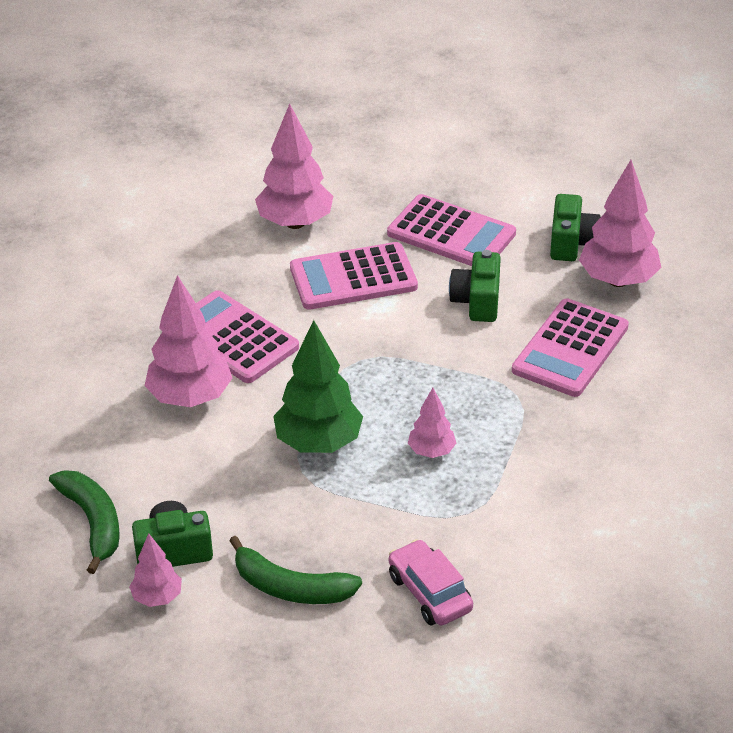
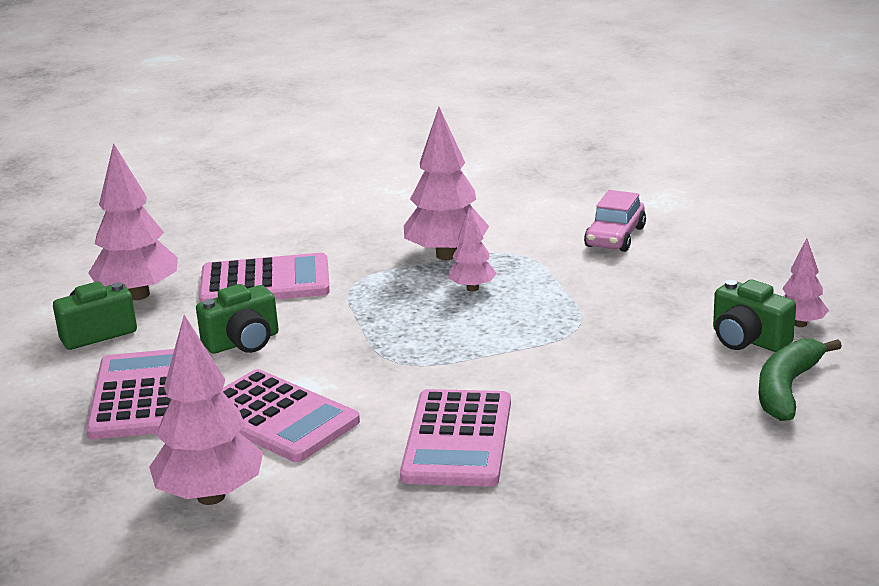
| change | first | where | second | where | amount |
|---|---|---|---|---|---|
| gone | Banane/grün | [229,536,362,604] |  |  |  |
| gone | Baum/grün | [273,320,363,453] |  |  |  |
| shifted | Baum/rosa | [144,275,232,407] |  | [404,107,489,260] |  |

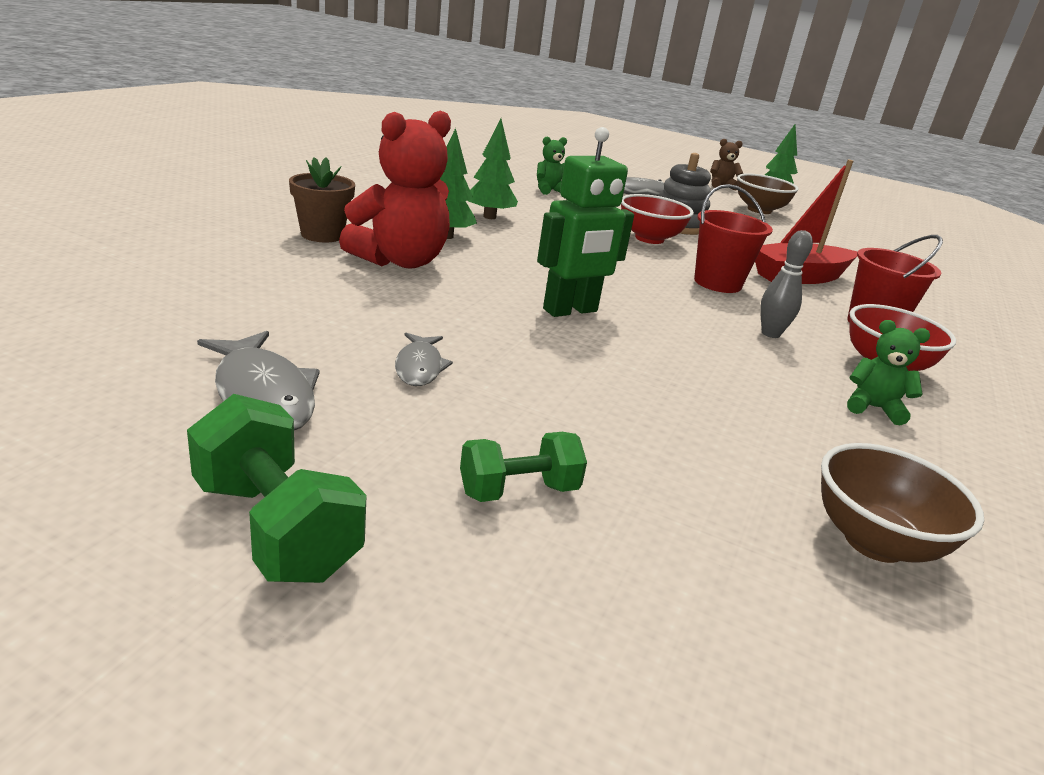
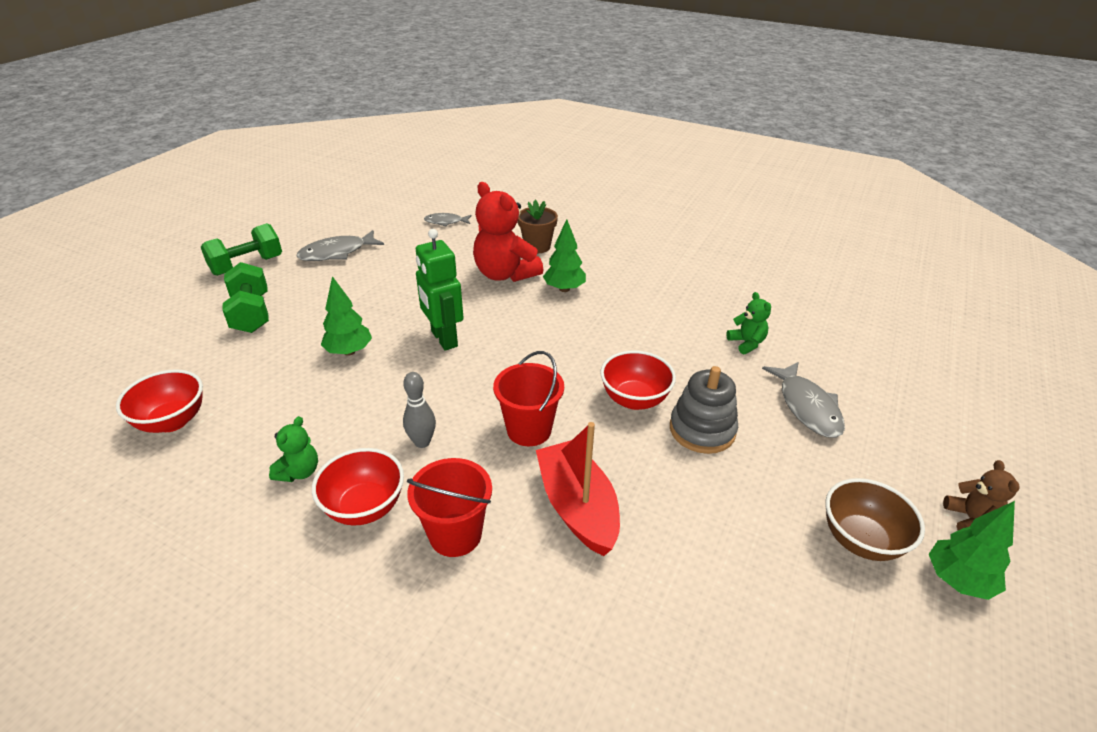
| change | first | where | second | where | amount |
|---|---|---|---|---|---|
| shifted | Fisch/grau | [395,333,453,386] |  | [424,213,472,226] |  |
| shifted | Baum/grün | [469,119,518,219] |  | [321,276,372,356] |  |
| repainted | Schüssel/braun | [821,443,984,563] | Schüssel/rot | [116,369,203,433] |  |
| scaled | Hantel/grün | [460,432,587,502] |  | [222,262,269,333] | x1.52 |

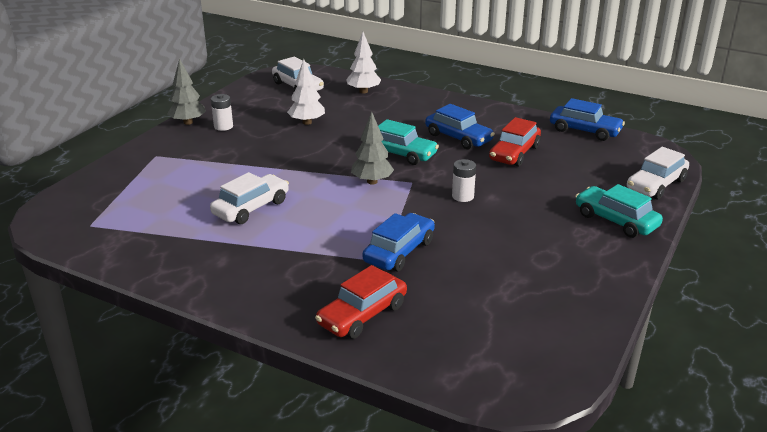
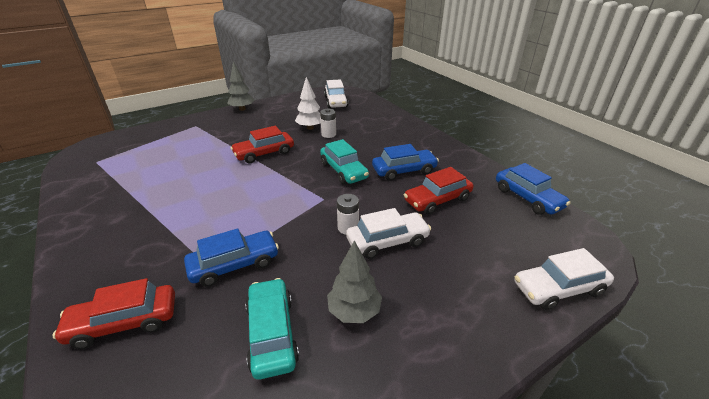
| change | first | where | second | where | amount |
|---|---|---|---|---|---|
| gone | Baum/weiß | [346,32,381,93] |  |  |  |
| new |  |  | Auto/rot | [231,126,294,163] |  |
| shifted | Auto/weiß | [210,172,289,224] |  | [346,208,431,259] |  |
| shifted | Batterie/weiß | [211,94,233,131] |  | [320,109,336,138] |  |
| shifted | Baum/grau | [351,112,394,185] |  | [327,240,382,323] |  |
| shifted | Auto/türkis | [575,184,663,238] |  | [245,278,299,380] |  |
| rotated | Auto/blau | [425,104,495,149] |  | [372,144,439,181] | 90 degrees counterclockwise |

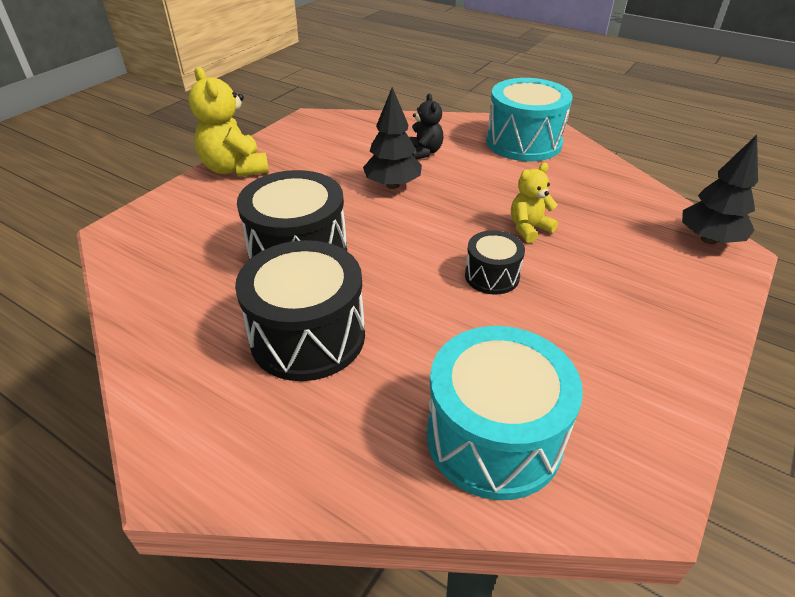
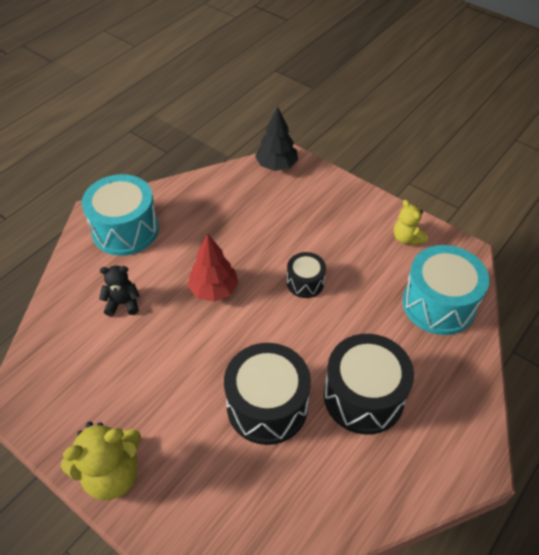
| change | first | where | second | where | amount |
|---|---|---|---|---|---|
| gone | Baum/schwarz | [363,87,422,189] |  |  |  |
| new |  |  | Baum/rot | [188,233,239,302] |  |
| shifted | Teddybär/gelb | [511,163,558,243] |  | [394,200,428,245] |  |

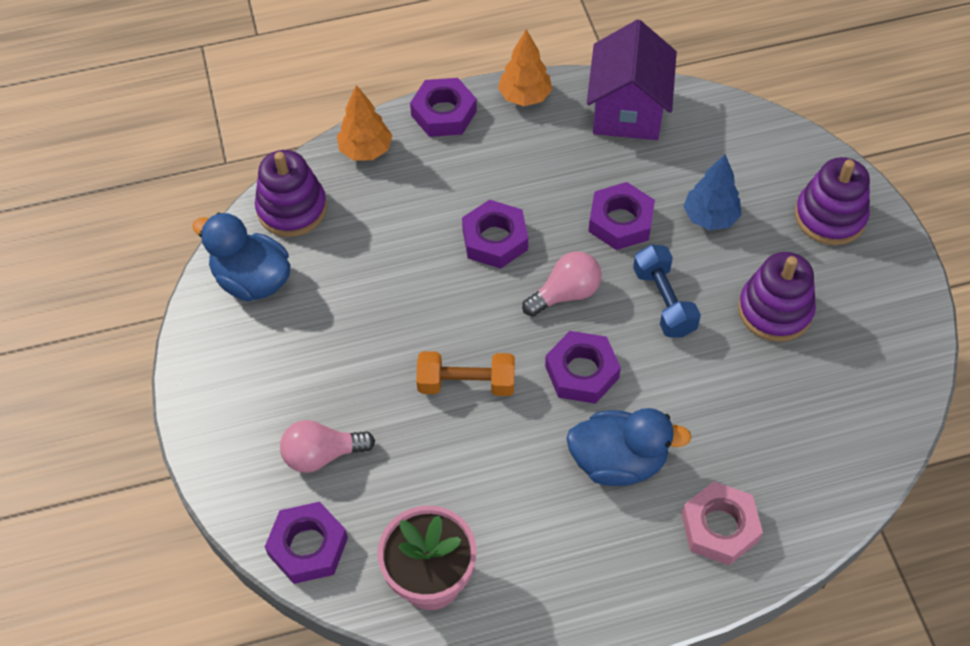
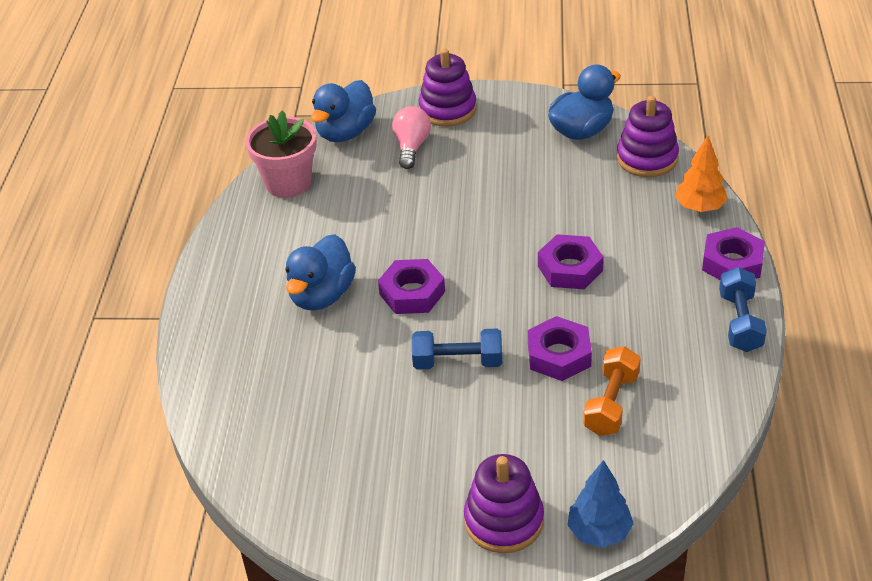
| change | first | where | second | where | amount |
|---|---|---|---|---|---|
| gone | Glühbirne/rosa | [522,252,602,317] |  |  |  |
| gone | Haus/lila | [587,20,677,140] |  |  |  |
| gone | Sechskantmutter/rosa | [681,482,763,566] |  |  |  |
| shifted | Hantel/orange | [416,351,515,396] |  | [583,346,641,436] |  |
| shifted | Baum/blau | [683,154,741,230] |  | [567,460,634,548] |  |
| shifted | Stapelspielzeug/lila | [738,252,816,342] |  | [419,49,477,126] |  |
| swapped | Sechskantmutter/lila | [265,502,348,584] | Ente/blau | [311,80,376,142] |  |
| swapped | Baum/orange | [498,29,552,106] | Hantel/blau | [719,267,767,352] |  |

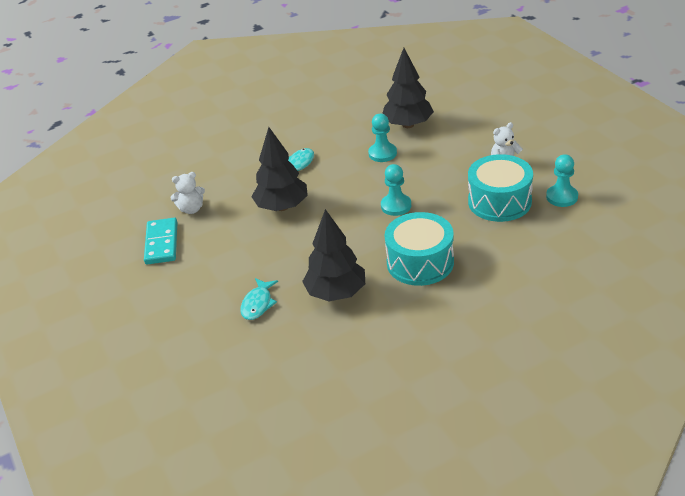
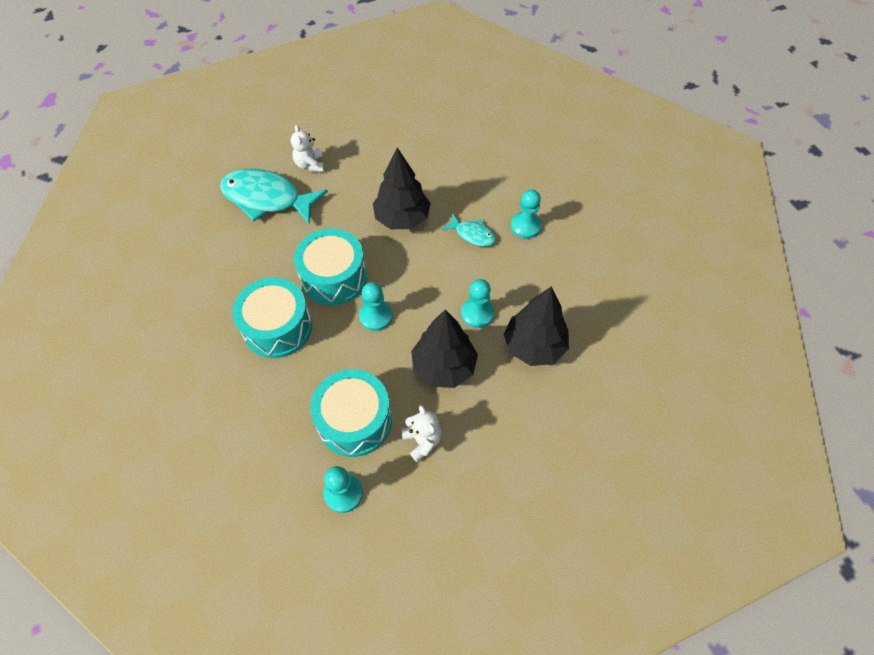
| change | first | where | second | where | amount |
|---|---|---|---|---|---|
| gone | Dominostein/türkis | [144,218,177,265] |  |  |  |
| new |  |  | Trommel/türkis | [294,228,367,306] |  |
| new |  |  | Bauer/türkis | [511,190,542,239] |  |
| shifted | Teddybär/weiß | [170,172,205,214] |  | [291,125,325,172] |  |
| shifted | Baum/schwarz | [302,209,365,301] |  | [411,309,478,388] |  |
| scaled | Fisch/türkis | [240,278,278,320] |  | [220,168,328,225] | x2.02 |

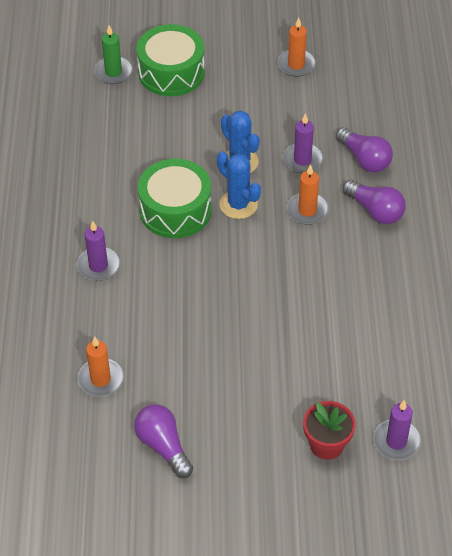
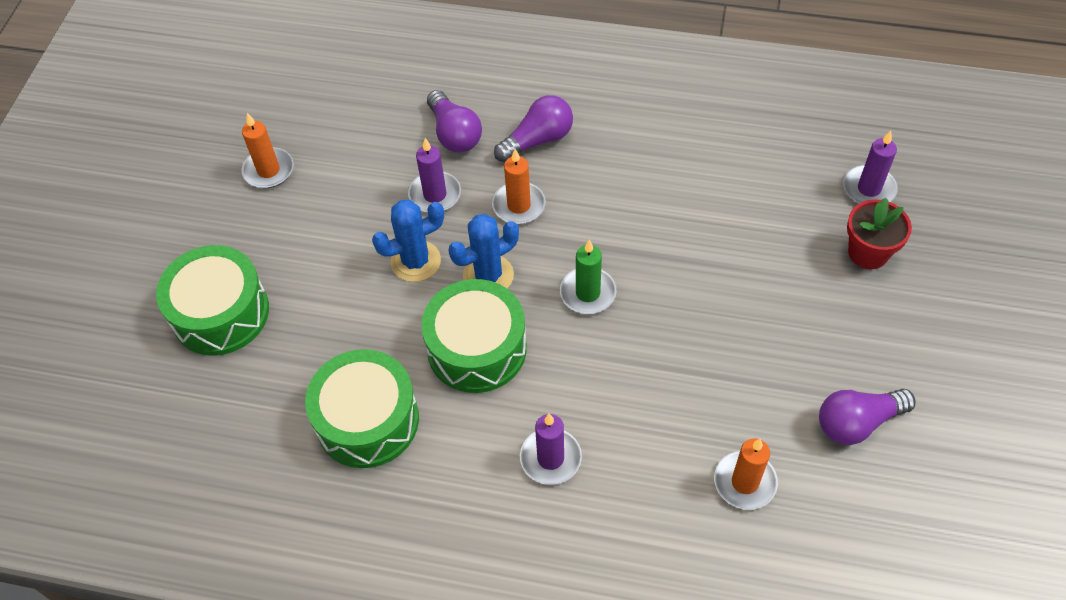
| change | first | where | second | where | amount |
|---|---|---|---|---|---|
| new |  |  | Trommel/grün | [305,349,419,468] |  |
| shifted | Kerze/grün | [94,25,133,84] |  | [560,240,616,314] |  |
| rotated | Glühbirne/lila | [336,127,393,173] |  | [427,90,482,153] | 90 degrees clockwise |

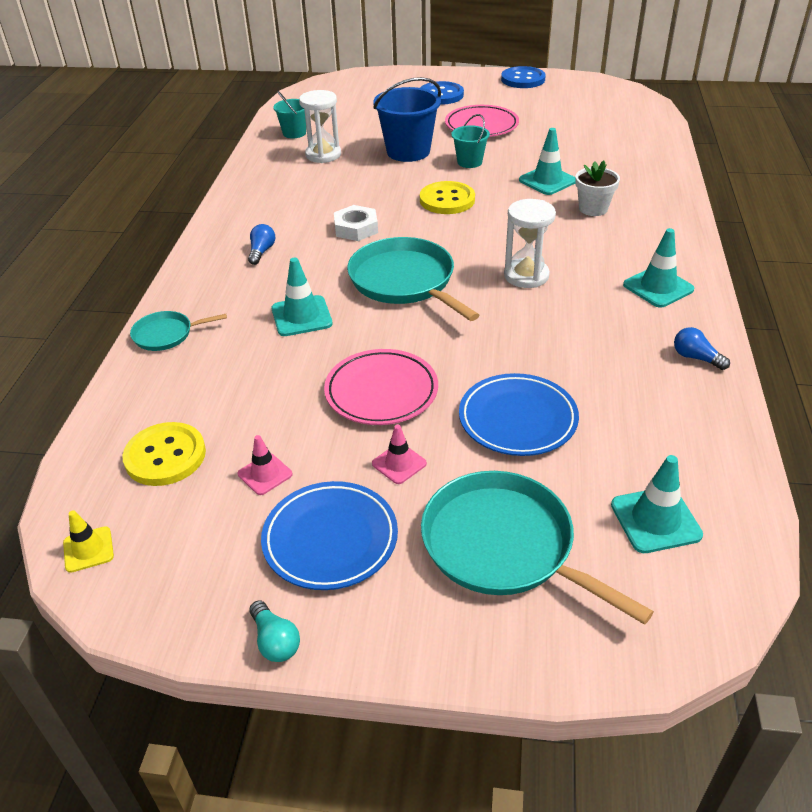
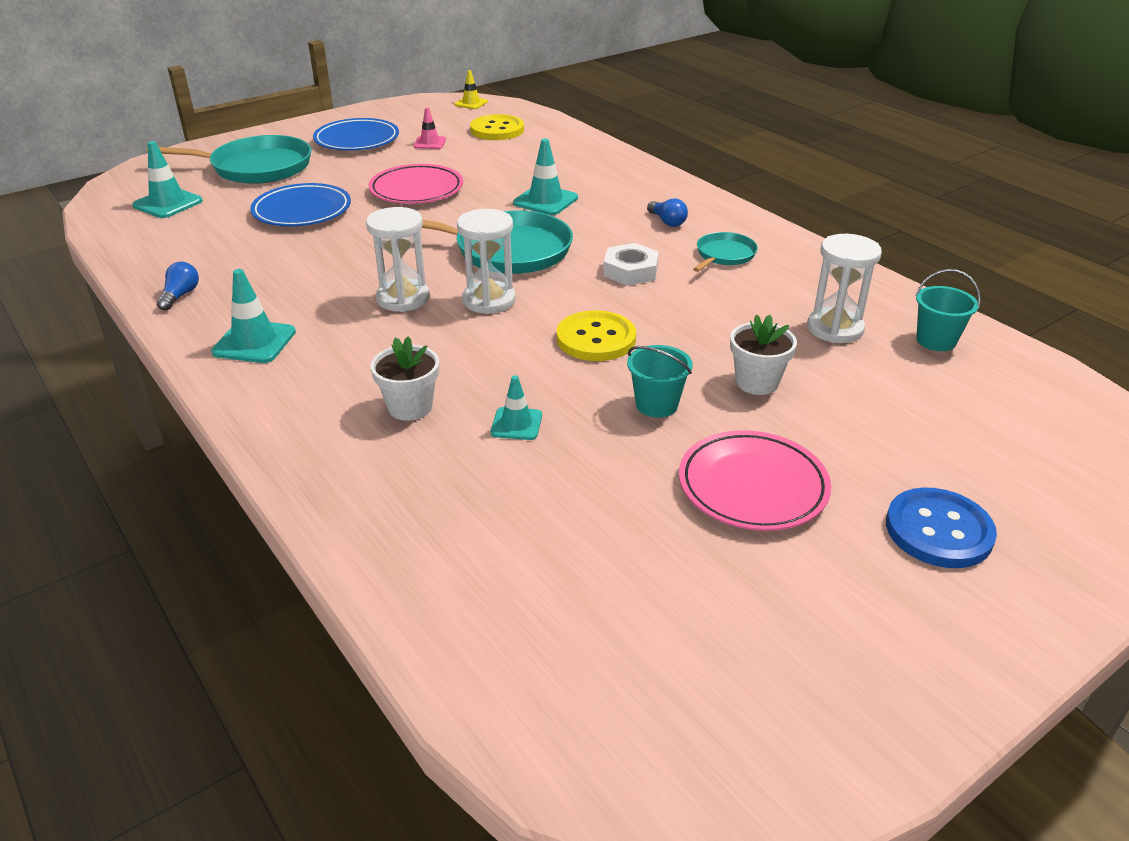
| change | first | where | second | where | amount |
|---|---|---|---|---|---|
| gone | Glühbirne/türkis | [249,600,300,662] |  |  |  |
| gone | Leitkegel/rosa | [372,424,427,484] |  |  |  |
| gone | Knopf/blau | [501,66,546,88] |  |  |  |
| new |  |  | Sanduhr/weiß | [457,209,516,314] |  |
| shifted | Pfanne/türkis | [130,311,227,351] |  | [693,232,758,272] |  |
| swapped | Eimer/blau | [373,77,441,162] | Blumentopf/weiß | [730,315,797,395] |  |
| rotated | Glühbirne/blau | [674,327,730,370] |  | [157,262,199,311] | 75 degrees counterclockwise |
| scaled | Leitkegel/türkis | [519,128,576,195] |  | [491,375,542,440] | x0.63 |

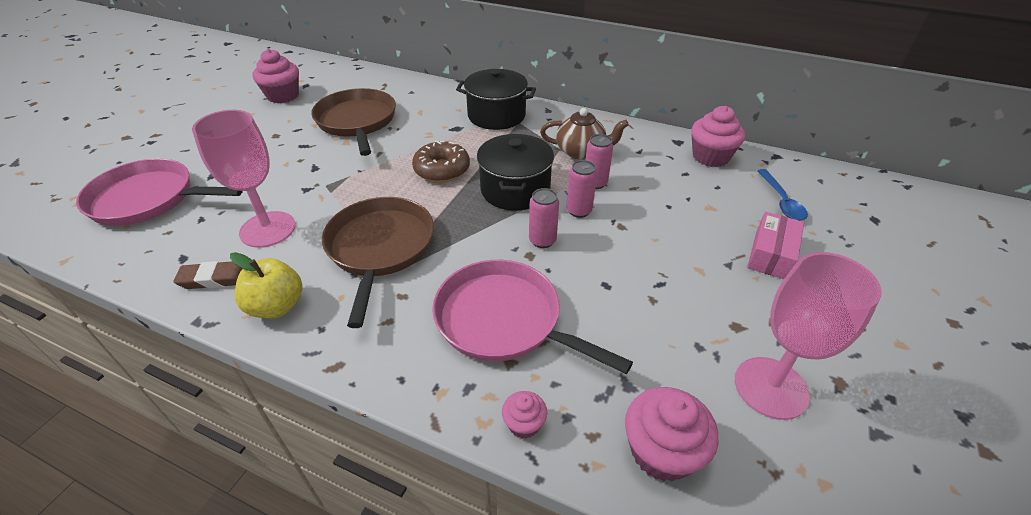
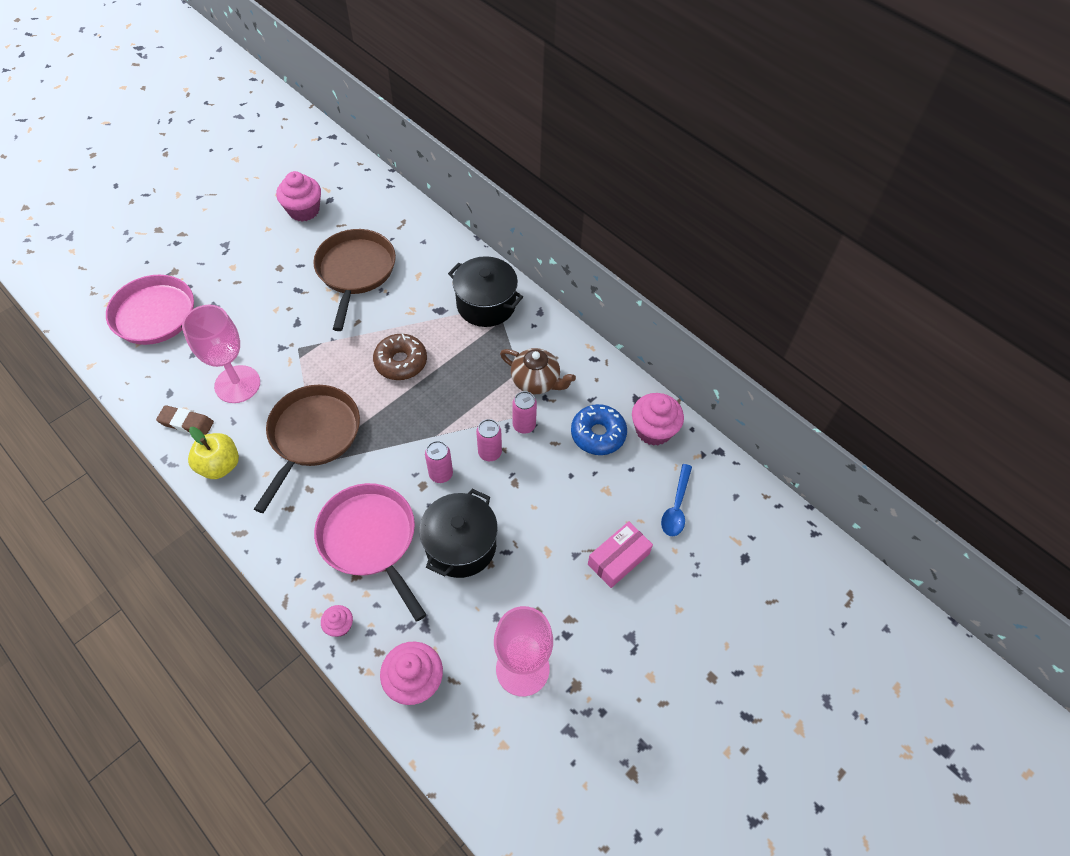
| change | first | where | second | where | amount |
|---|---|---|---|---|---|
| new |  |  | Donut/blau | [571,404,627,455] |  |
| shifted | Kochtopf/schwarz | [477,134,554,211] |  | [419,489,498,578] |  |

